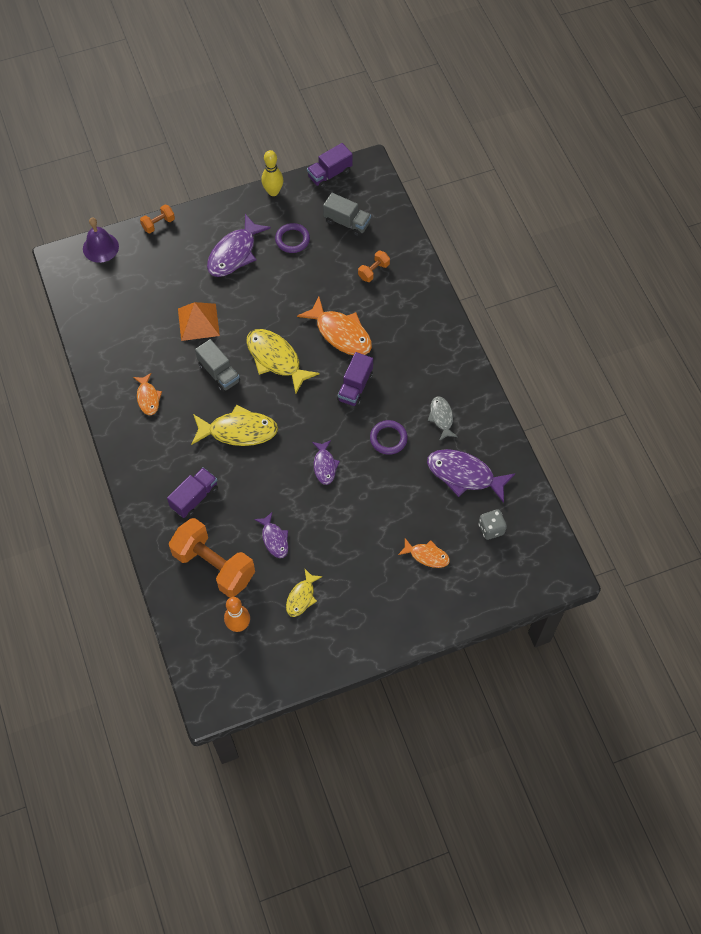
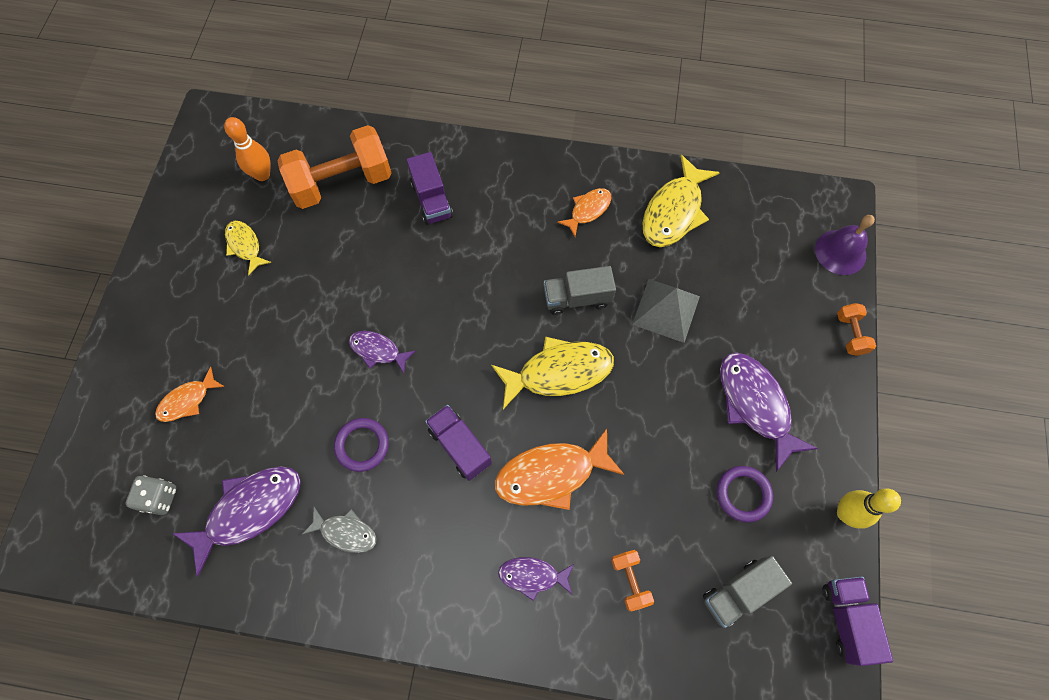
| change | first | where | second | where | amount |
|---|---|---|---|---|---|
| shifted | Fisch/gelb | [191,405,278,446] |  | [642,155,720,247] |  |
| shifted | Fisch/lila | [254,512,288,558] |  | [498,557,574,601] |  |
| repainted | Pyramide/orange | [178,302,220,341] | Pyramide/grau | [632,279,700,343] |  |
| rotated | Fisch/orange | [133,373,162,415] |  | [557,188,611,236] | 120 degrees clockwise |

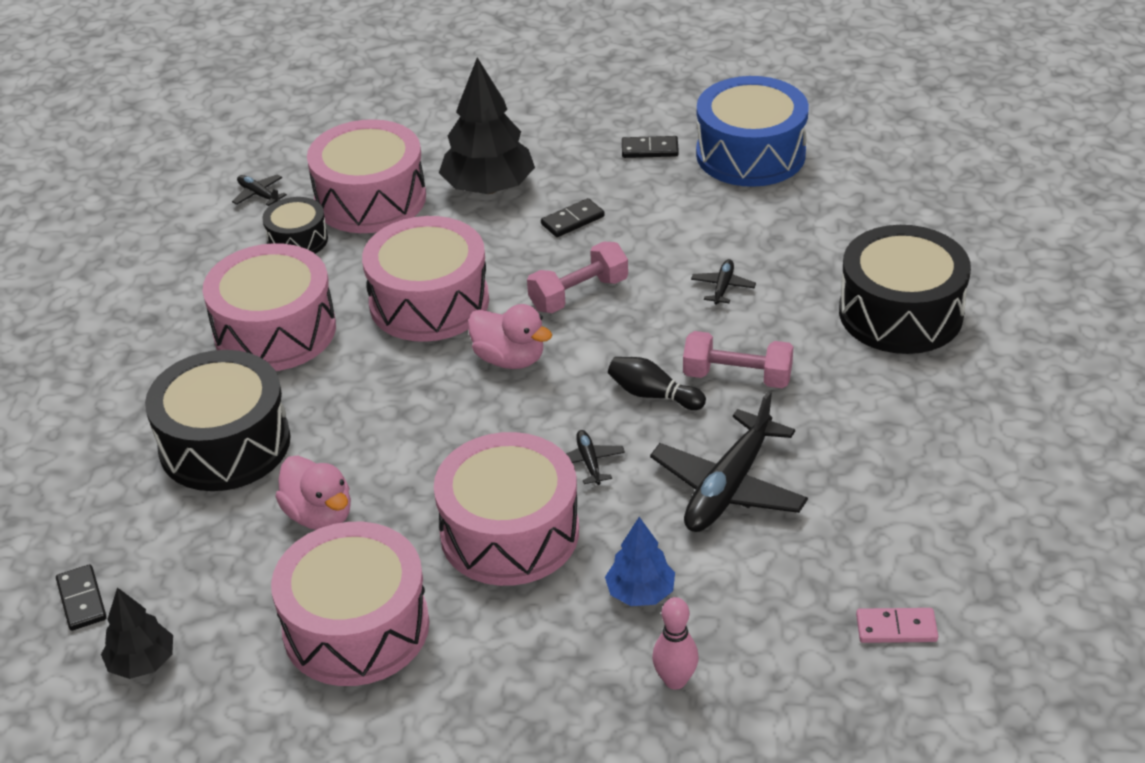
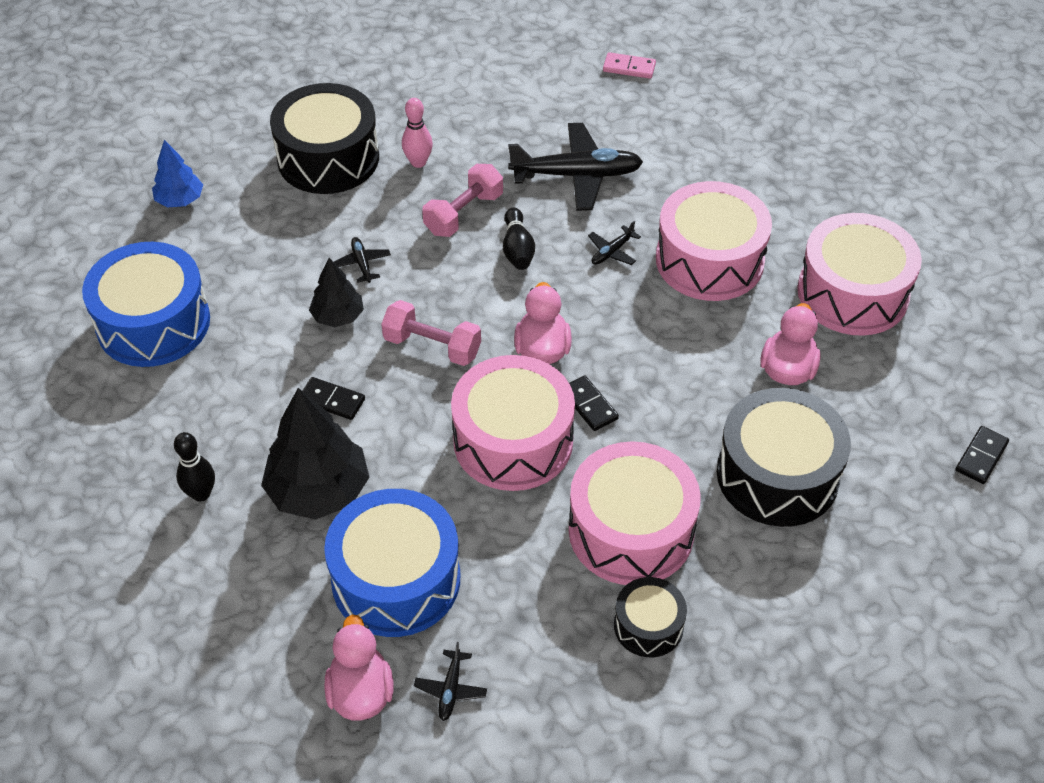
| change | first | where | second | where | amount |
|---|---|---|---|---|---|
| new |  |  | Bowlingkegel/schwarz | [174,432,215,502] |  |
| new |  |  | Ente/rosa | [324,614,393,721] |  |
| shifted | Baum/schwarz | [101,587,173,679] |  | [309,258,364,327] |  |
| shifted | Trommel/schwarz | [262,197,328,254] |  | [614,577,687,657] |  |
| shifted | Baum/blau | [605,517,675,606] |  | [152,140,203,208] |  |
| shifted | Dominostein/schwarz | [622,136,679,158] |  | [569,375,619,431] |  |
| shifted | Bowlingkegel/rosa | [652,597,699,690] |  | [402,98,433,168] |  |
| repainted | Trommel/rosa | [307,119,426,233] | Trommel/blau | [324,489,460,637] |  |
| rotated | Hantel/rosa | [683,331,793,388] |  | [422,164,503,237] | 60 degrees clockwise |
| rotated | Flugzeug/schwarz | [691,259,756,305] |  | [334,237,391,283] | 90 degrees clockwise |
| rotated | Dominostein/rosa | [856,608,938,643] |  | [603,52,656,79] | 45 degrees counterclockwise |

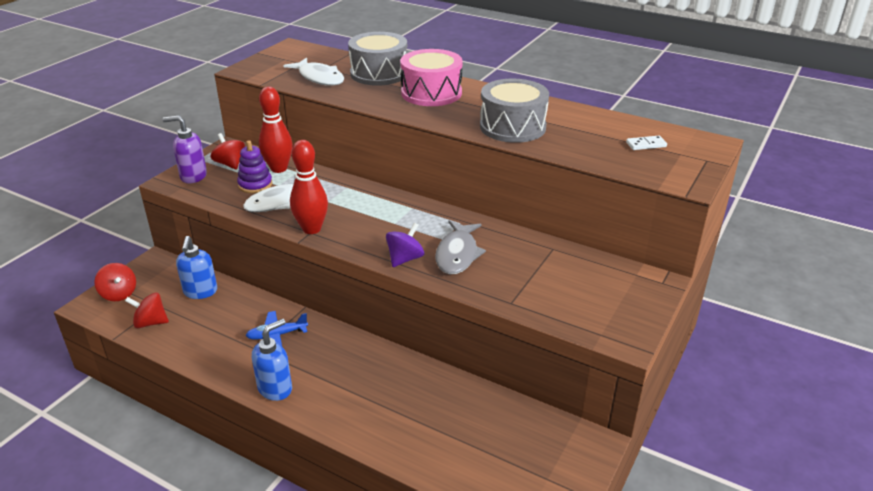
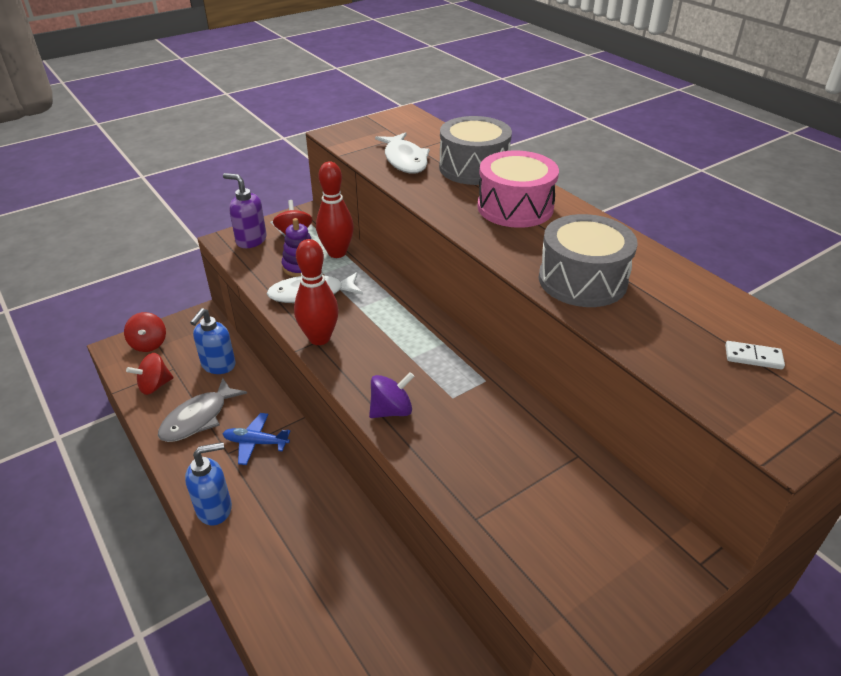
| change | first | where | second | where | amount |
|---|---|---|---|---|---|
| shifted | Fisch/grau | [435,220,486,274] |  | [158,378,247,442] |  |
| rotated | Kreisel/rot | [125,292,169,328] |  | [126,353,174,395] | 60 degrees counterclockwise |

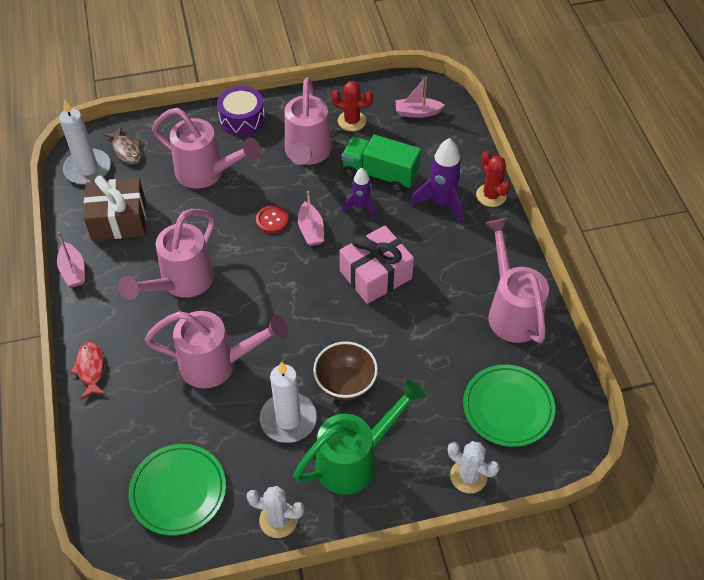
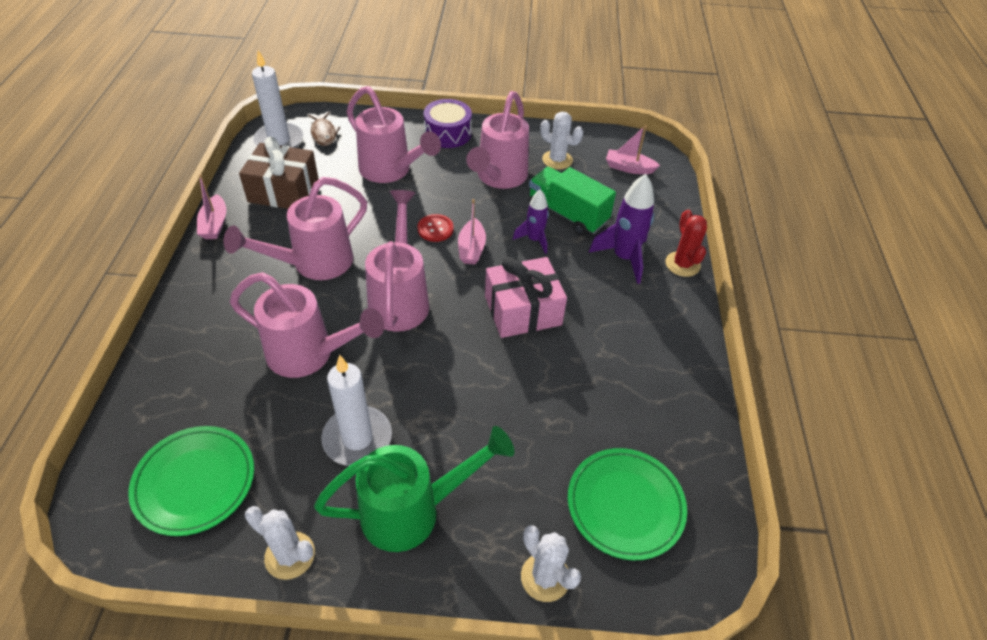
| change | first | where | second | where | amount |
|---|---|---|---|---|---|
| gone | Fisch/rot | [70,342,106,399] |  |  |  |
| gone | Schüssel/braun | [313,342,378,400] |  |  |  |
| shifted | Gießkanne/rosa | [485,218,549,343] |  | [365,190,429,332] |  |
| repainted | Kaktus/rot | [331,81,373,131] | Kaktus/weiß | [540,112,583,169] |  |

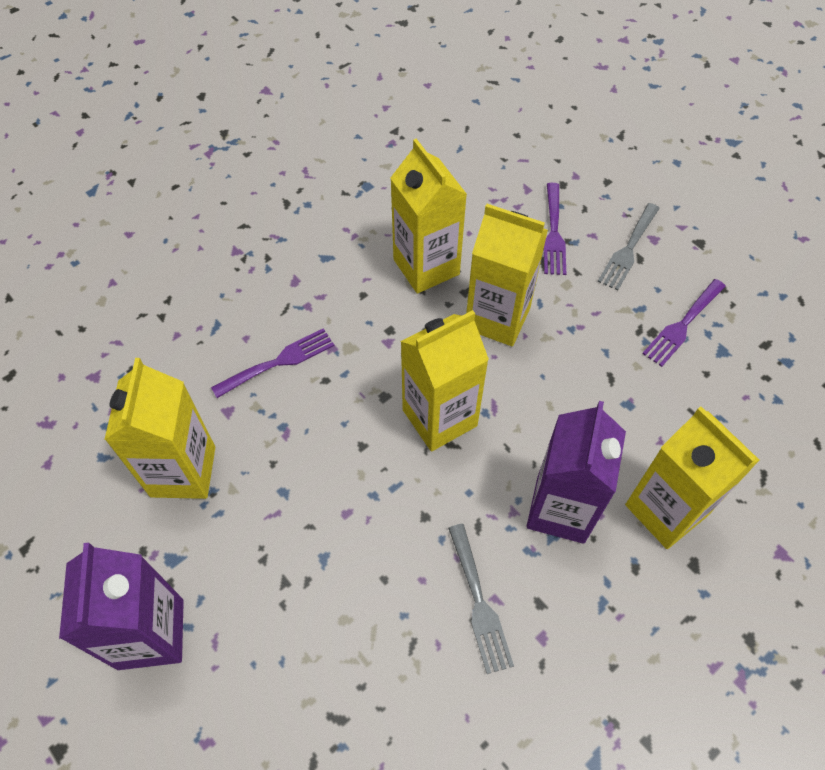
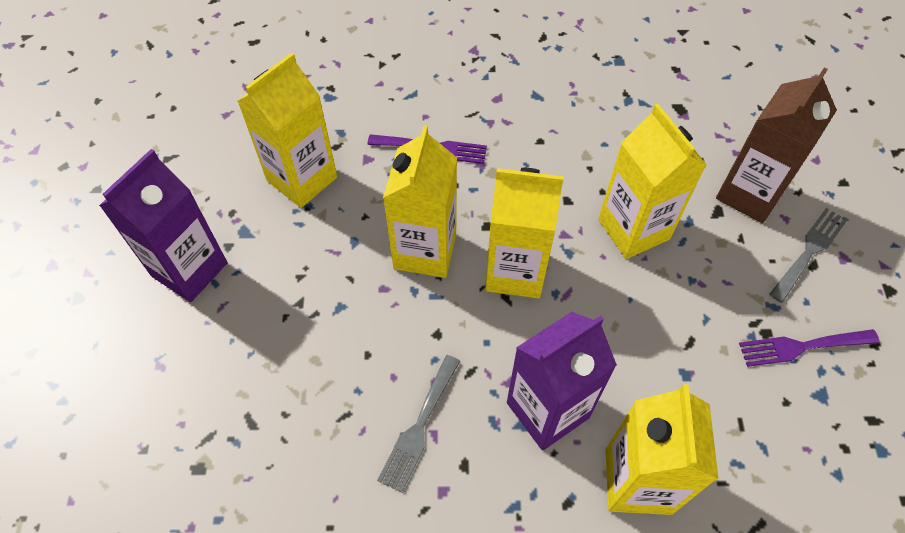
| change | first | where | second | where | amount |
|---|---|---|---|---|---|
| shifted | Getränkekarton/gelb | [390,139,467,294] |  | [383,125,457,278] |  |
| swapped | Gabel/lila | [544,183,566,275] | Getränkekarton/braun | [716,67,837,223] |  |
| rotated | Gabel/grau | [598,203,660,291] |  | [769,208,847,303] | 150 degrees clockwise |

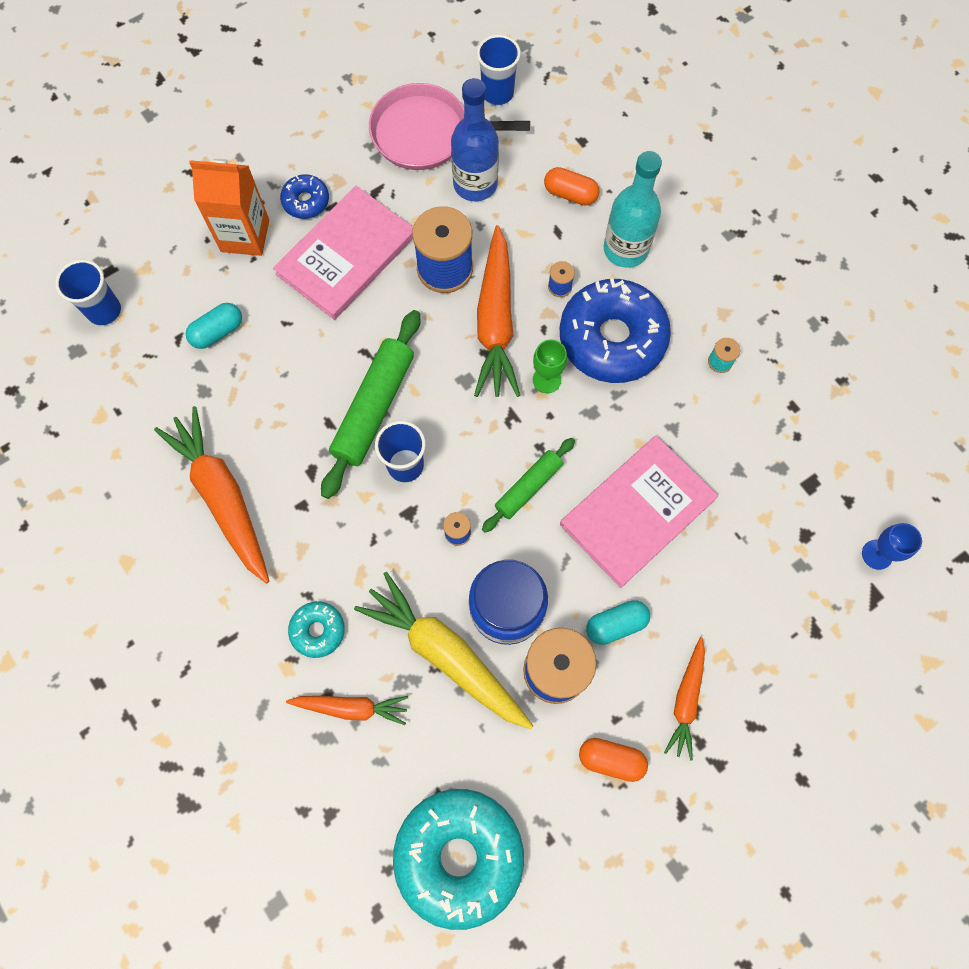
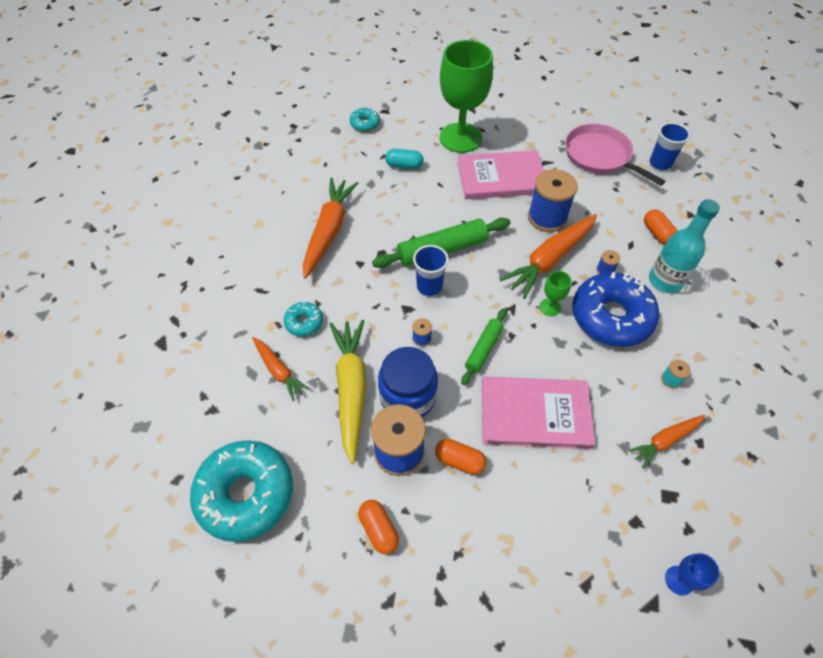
| change | first | where | second | where | amount |
|---|---|---|---|---|---|
| gone | Donut/blau | [280,174,329,219] |  |  |  |
| gone | Flasche/blau | [451,78,499,202] |  |  |  |
| shifted | Karotte/orange | [664,637,705,761] |  | [628,415,705,469] |  |
| swapped | Becher/blau | [55,260,121,326] | Donut/türkis | [350,108,380,132] |  |
| swapped | Getränkekarton/orange | [189,159,269,256] | Kelch/grün | [440,40,493,153] |  |
| repainted | Kapsel/türkis | [586,600,650,645] | Kapsel/orange | [435,439,487,475] |  |
| rotated | Nudelholz/grün | [482,438,575,533] |  | [461,308,507,385] | 60 degrees counterclockwise |

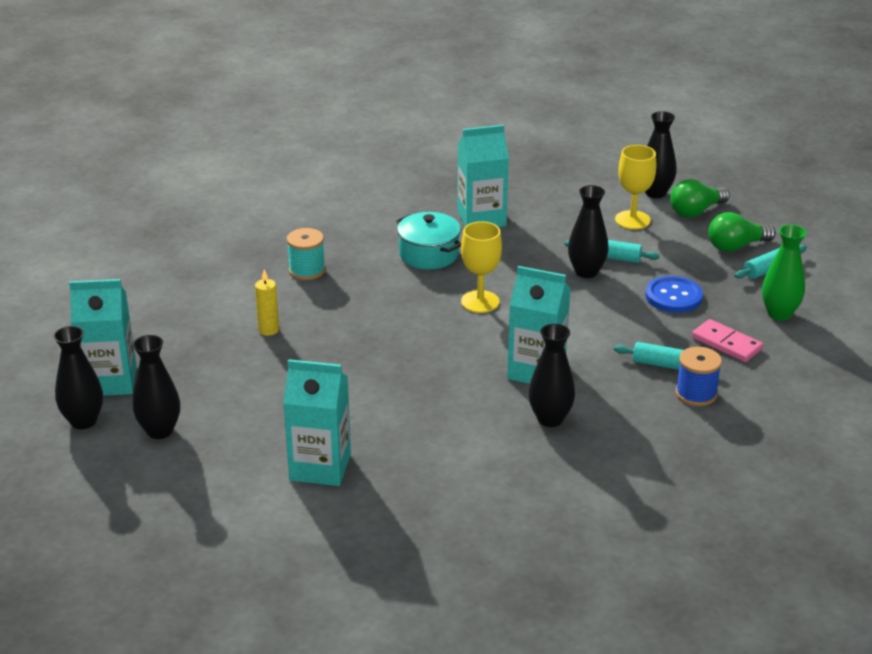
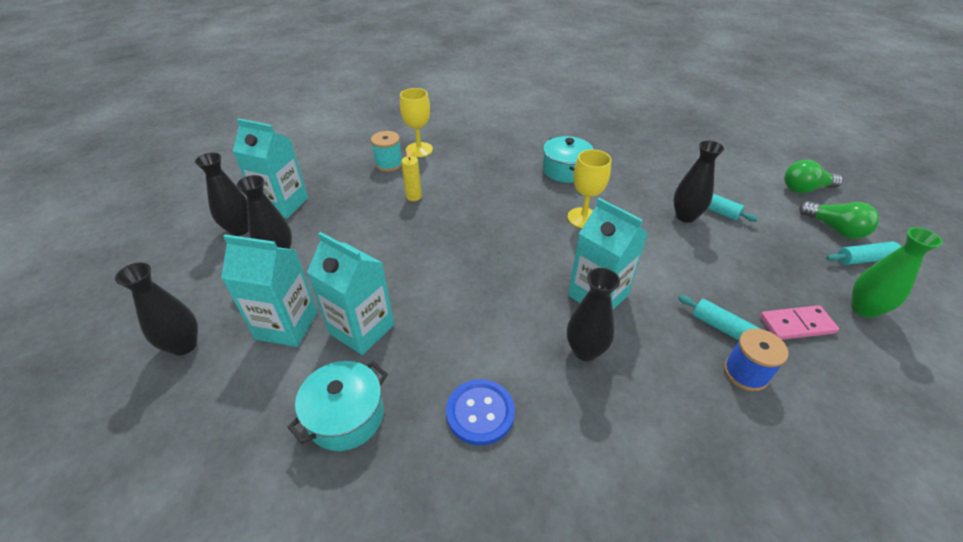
| change | first | where | second | where | amount |
|---|---|---|---|---|---|
| new |  |  | Kochtopf/türkis | [287,361,388,451] |  |
| shifted | Garnrolle/türkis | [287,228,325,280] |  | [371,131,402,172] |  |
| shifted | Getränkekarton/türkis | [457,125,509,227] |  | [221,234,318,347] |  |
| shifted | Kelch/gelb | [615,145,656,230] |  | [400,88,433,157] |  |
| shifted | Vase/schwarz | [645,111,677,198] |  | [115,262,198,356] |  |
| shifted | Knopf/blau | [645,276,703,313] |  | [446,379,515,445] |  |
| rotated | Dominostein/rosa | [692,319,763,362] |  | [760,305,839,340] | 75 degrees counterclockwise |
| rotated | Glühbirne/grün | [708,212,776,252] |  | [799,201,879,239] | 135 degrees counterclockwise |

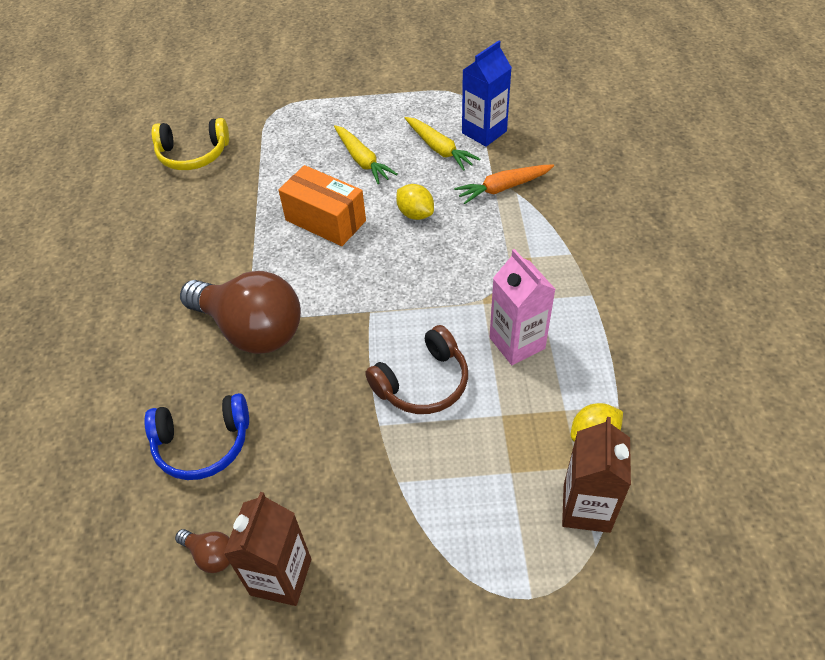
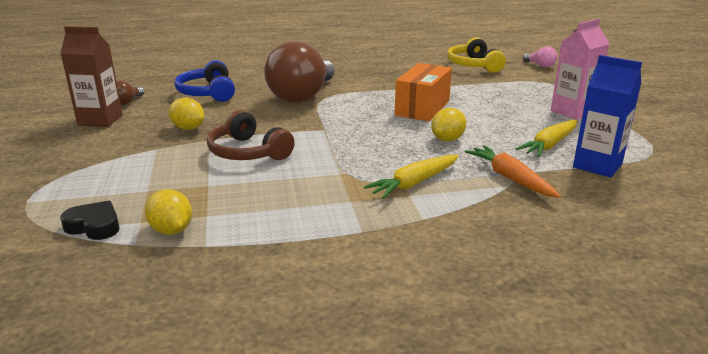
| change | first | where | second | where | amount |
|---|---|---|---|---|---|
| new |  |  | Zitrone/gelb | [168,98,204,130] |  |
| new |  |  | Glühbirne/rosa | [523,46,558,68] |  |
| shifted | Karotte/gelb | [334,125,398,184] |  | [364,155,458,199] |  |
| shifted | Getränkekarton/rosa | [490,249,556,365] |  | [551,19,609,120] |  |
| swapped | Getränkekarton/braun | [562,417,631,533] | Herz/schwarz | [60,201,120,240] |  |

